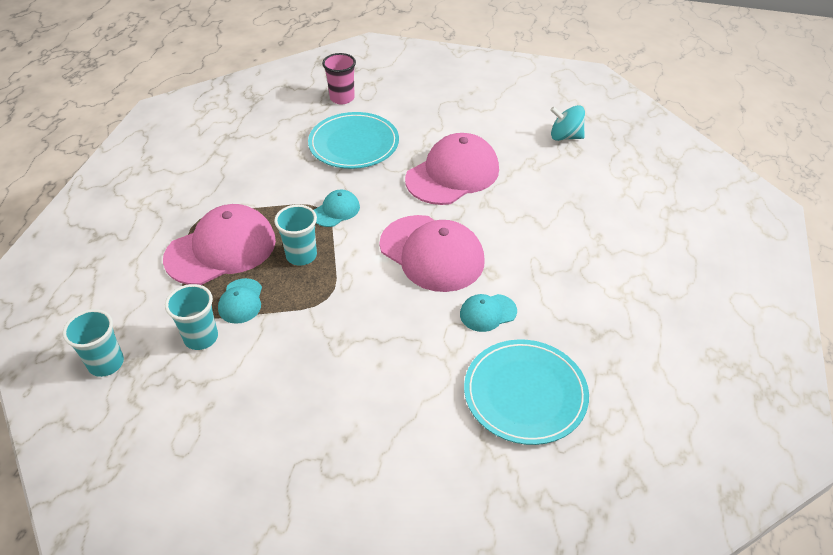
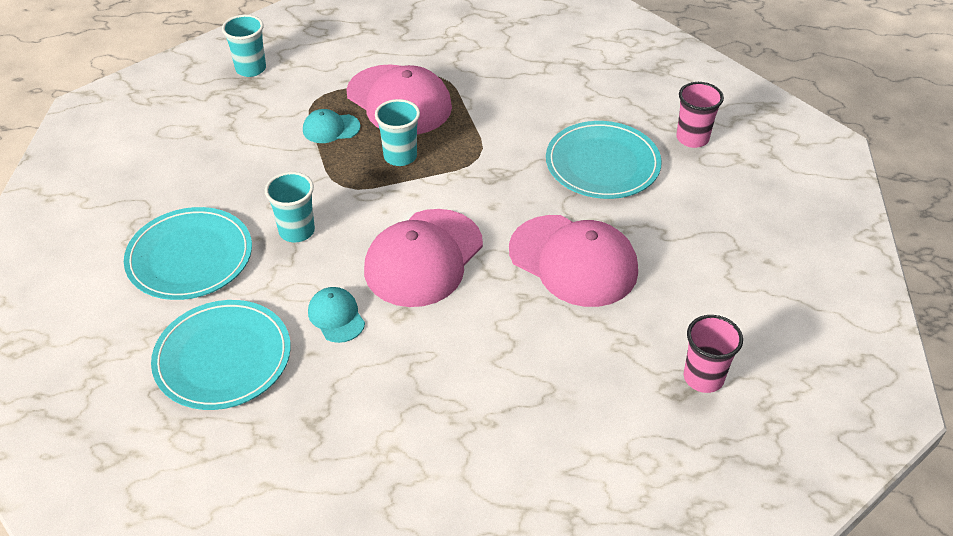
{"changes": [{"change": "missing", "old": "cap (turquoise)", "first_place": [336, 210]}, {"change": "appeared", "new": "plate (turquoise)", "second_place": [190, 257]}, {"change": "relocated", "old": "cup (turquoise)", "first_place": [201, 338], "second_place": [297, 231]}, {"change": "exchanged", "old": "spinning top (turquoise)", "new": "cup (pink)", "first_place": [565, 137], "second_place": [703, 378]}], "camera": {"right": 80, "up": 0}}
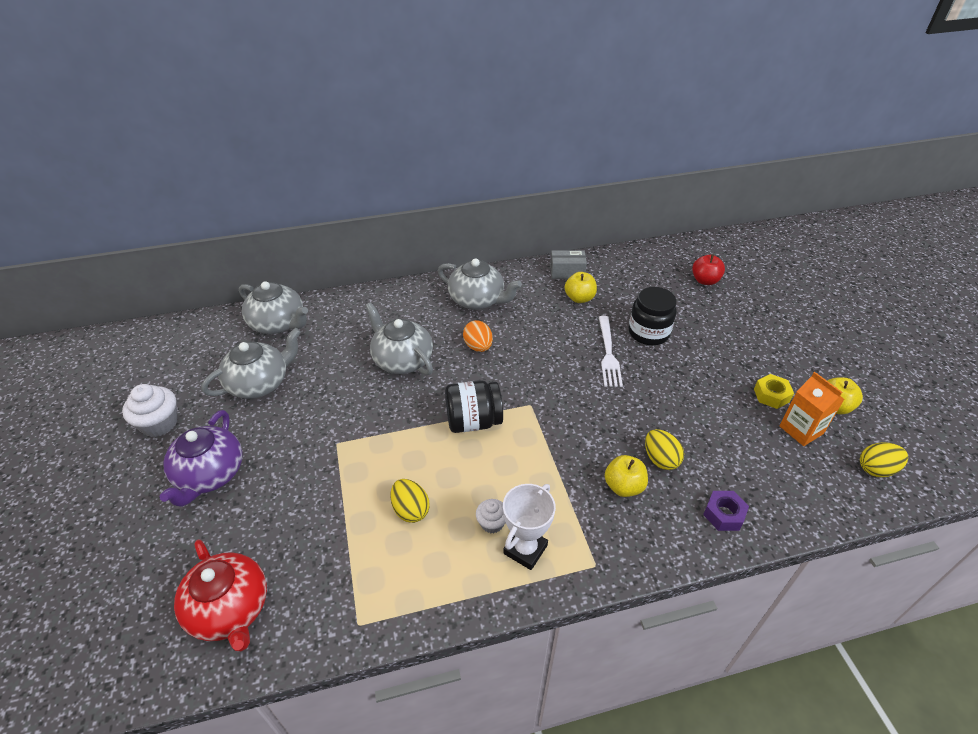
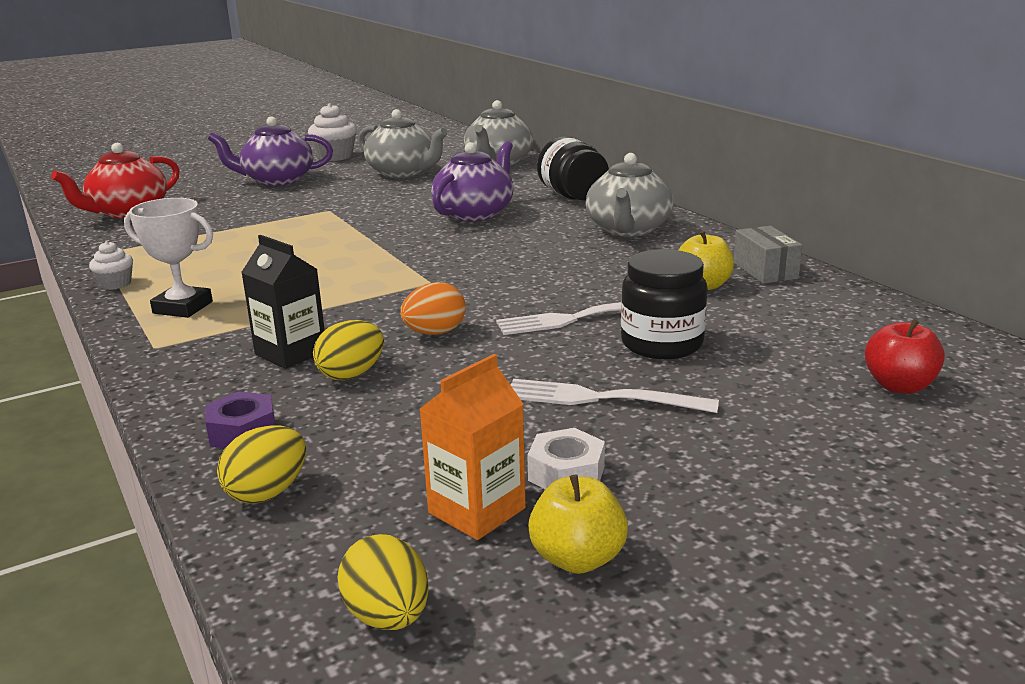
{"changes": [{"change": "appeared", "new": "fork (white)", "second_place": [600, 398]}, {"change": "relocated", "old": "egg (yellow)", "first_place": [410, 510], "second_place": [267, 492]}, {"change": "relocated", "old": "jar (black)", "first_place": [473, 421], "second_place": [573, 196]}, {"change": "relocated", "old": "egg (orange)", "first_place": [478, 346], "second_place": [435, 333]}, {"change": "relocated", "old": "cupcake (white)", "first_place": [492, 523], "second_place": [115, 284]}, {"change": "exchanged", "old": "apple (yellow)", "new": "carton (black)", "first_place": [623, 486], "second_place": [291, 353]}, {"change": "colour", "old": "teapot (grey)", "new": "teapot (purple)", "first_place": [402, 360], "second_place": [475, 213]}, {"change": "colour", "old": "nut (yellow)", "new": "nut (white)", "first_place": [771, 395], "second_place": [566, 473]}], "camera": {"right": 75, "up": -20}}
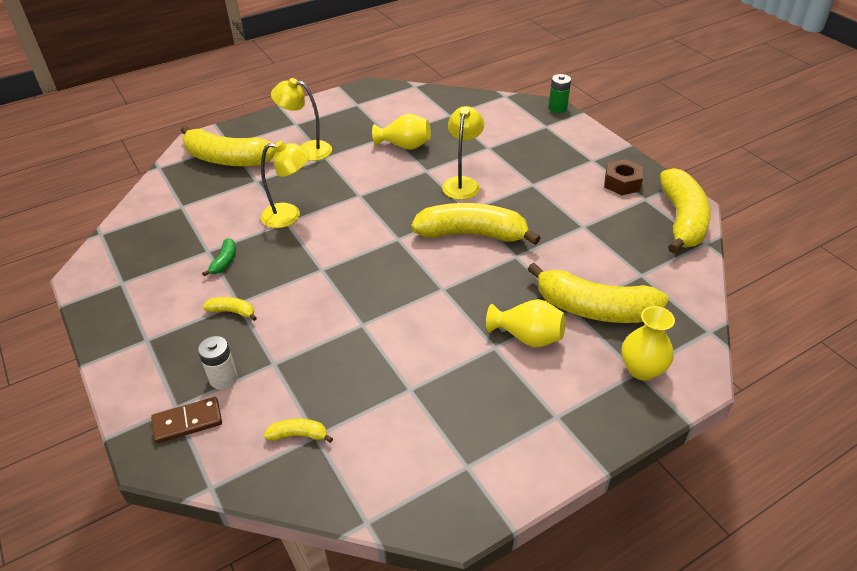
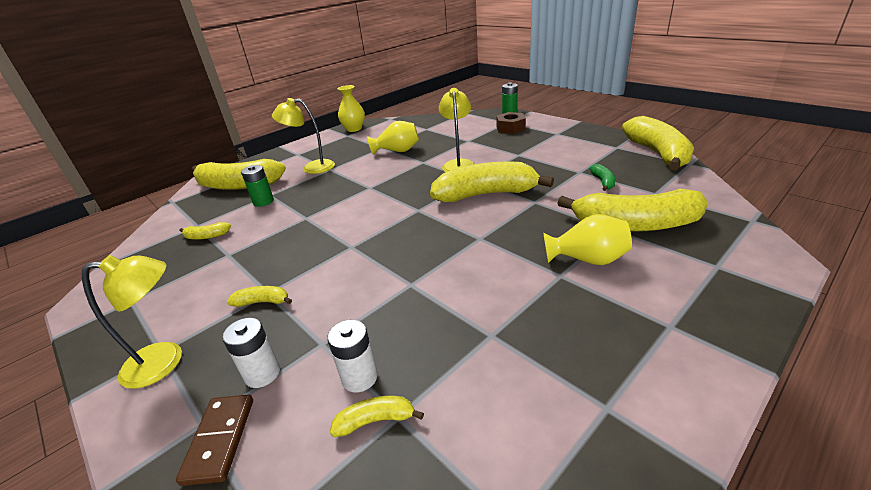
{"changes": [{"change": "appeared", "new": "banana (yellow)", "second_place": [207, 236]}, {"change": "appeared", "new": "battery (green)", "second_place": [263, 202]}, {"change": "appeared", "new": "battery (white)", "second_place": [359, 377]}, {"change": "relocated", "old": "banana (green)", "first_place": [224, 262], "second_place": [603, 182]}, {"change": "relocated", "old": "lamp (yellow)", "first_place": [289, 215], "second_place": [165, 361]}, {"change": "relocated", "old": "nut (brown)", "first_place": [622, 183], "second_place": [510, 128]}, {"change": "relocated", "old": "vase (yellow)", "first_place": [641, 369], "second_place": [354, 129]}, {"change": "spun", "old": "domino (brown)", "first_place": [187, 422], "second_place": [220, 440], "degrees": -60}], "camera": {"right": -10, "up": -10}}
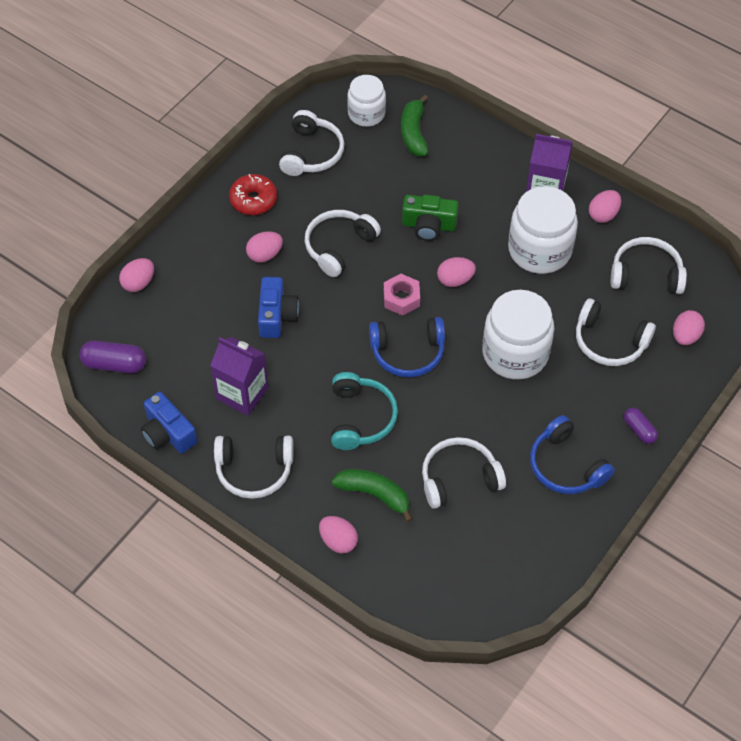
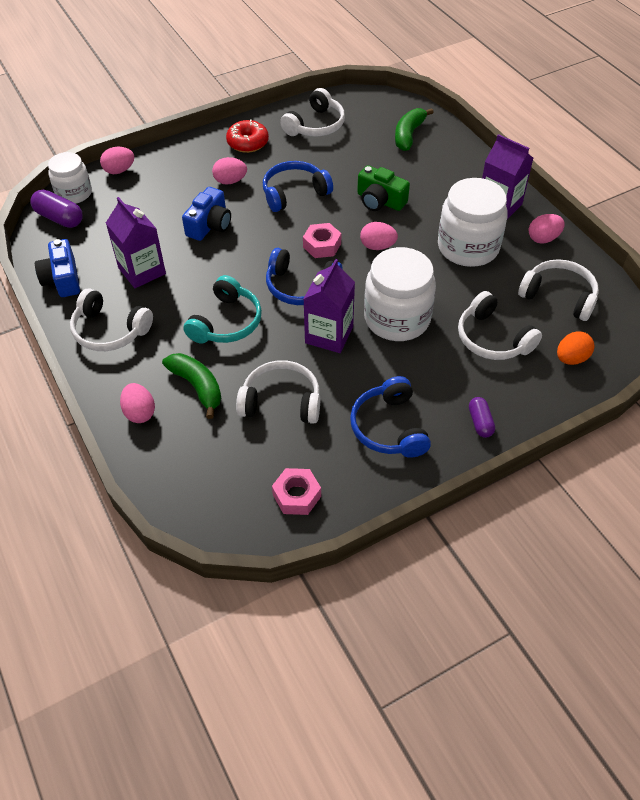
{"changes": [{"change": "appeared", "new": "nut (pink)", "second_place": [296, 495]}, {"change": "appeared", "new": "carton (purple)", "second_place": [329, 335]}, {"change": "relocated", "old": "jar (white)", "first_place": [366, 114], "second_place": [74, 193]}, {"change": "colour", "old": "headphones (white)", "new": "headphones (blue)", "first_place": [338, 246], "second_place": [294, 193]}, {"change": "colour", "old": "egg (pink)", "new": "egg (orange)", "first_place": [685, 336], "second_place": [571, 358]}], "camera": {"right": 25, "up": -5}}
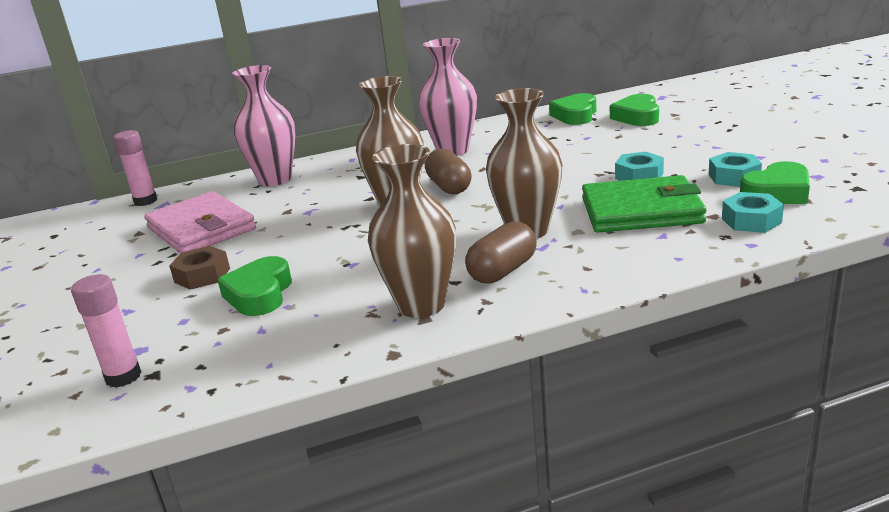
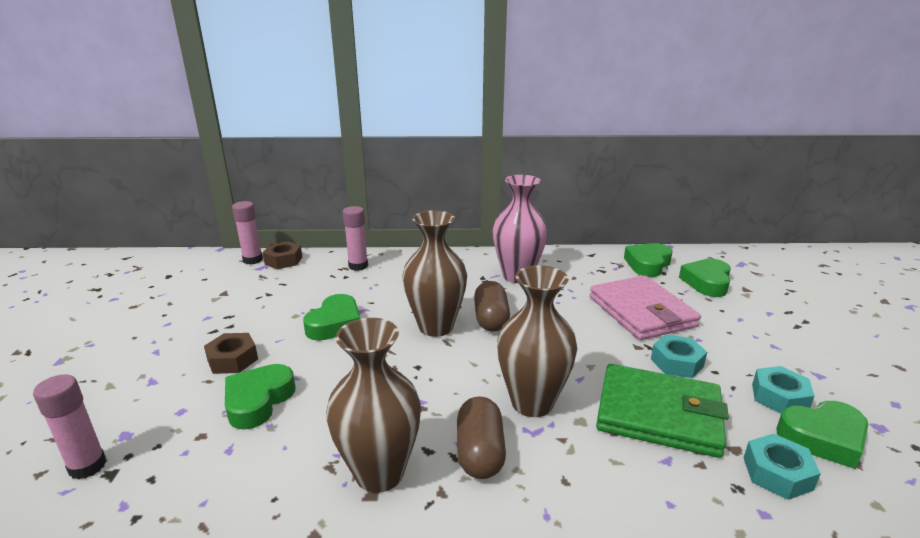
{"changes": [{"change": "appeared", "new": "nut (brown)", "second_place": [283, 260]}, {"change": "appeared", "new": "heart (green)", "second_place": [335, 324]}, {"change": "relocated", "old": "wallet (pink)", "first_place": [201, 228], "second_place": [642, 312]}, {"change": "exchanged", "old": "vase (pink)", "new": "glue stick (pink)", "first_place": [275, 180], "second_place": [358, 266]}, {"change": "spun", "old": "capsule (brown)", "first_place": [502, 271], "second_place": [480, 453], "degrees": -60}], "camera": {"right": 15, "up": 0}}
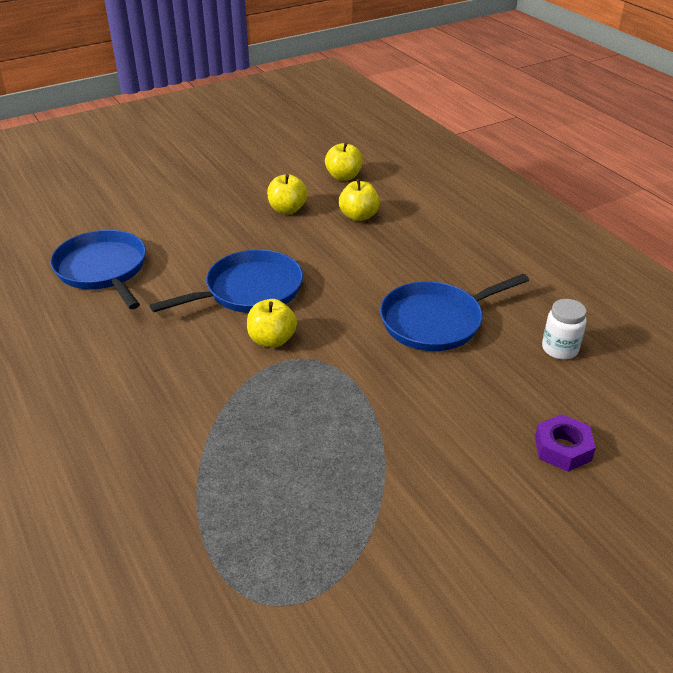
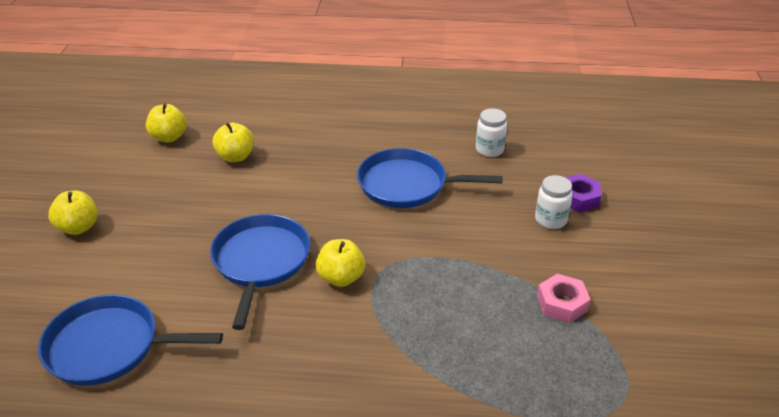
{"changes": [{"change": "appeared", "new": "jar (white)", "second_place": [550, 220]}, {"change": "appeared", "new": "nut (pink)", "second_place": [562, 303]}, {"change": "relocated", "old": "apple (yellow)", "first_place": [287, 209], "second_place": [78, 227]}, {"change": "spun", "old": "pan (blue)", "first_place": [436, 321], "second_place": [407, 185], "degrees": 90}], "camera": {"right": -55, "up": 0}}
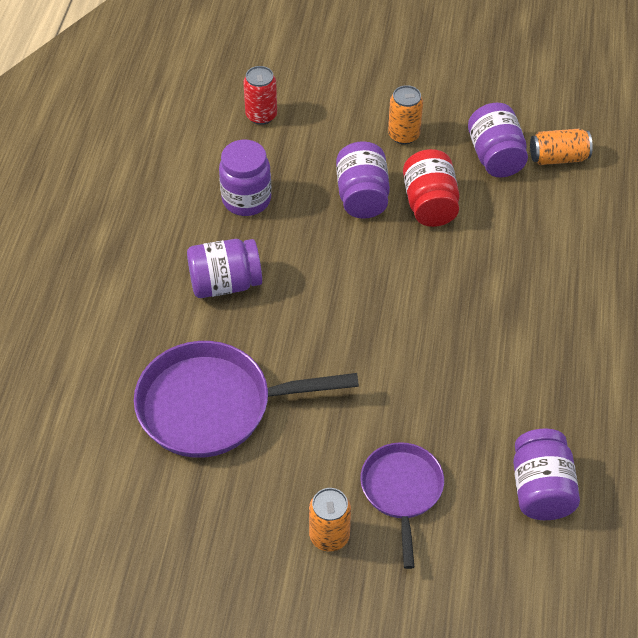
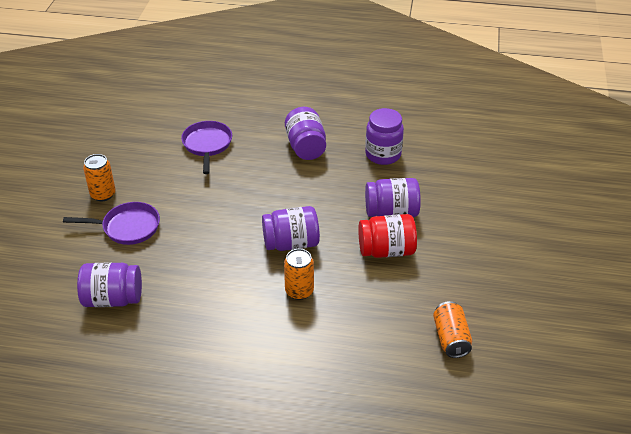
{"changes": [{"change": "missing", "old": "can (red)", "first_place": [261, 115]}, {"change": "relocated", "old": "can (orange)", "first_place": [404, 135], "second_place": [299, 291]}, {"change": "relocated", "old": "jar (purple)", "first_place": [495, 156], "second_place": [291, 243]}, {"change": "size", "old": "pan (purple)", "first_place": [213, 406], "second_place": [207, 145], "factor": 0.6}], "camera": {"right": 90, "up": -10}}
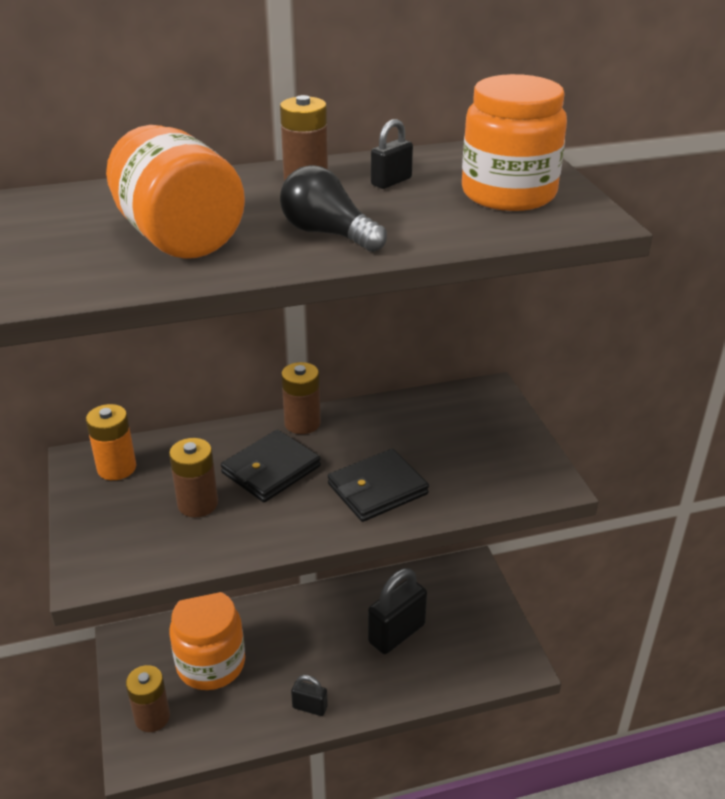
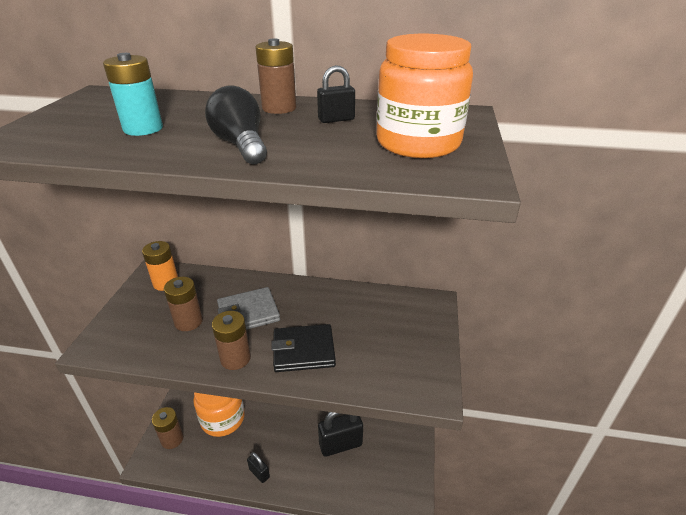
{"changes": [{"change": "relocated", "old": "battery (brown)", "first_place": [302, 423], "second_place": [235, 358]}, {"change": "exchanged", "old": "jar (orange)", "new": "battery (turquoise)", "first_place": [179, 238], "second_place": [143, 129]}, {"change": "colour", "old": "wallet (black)", "new": "wallet (grey)", "first_place": [271, 470], "second_place": [248, 313]}], "camera": {"right": 25, "up": 0}}
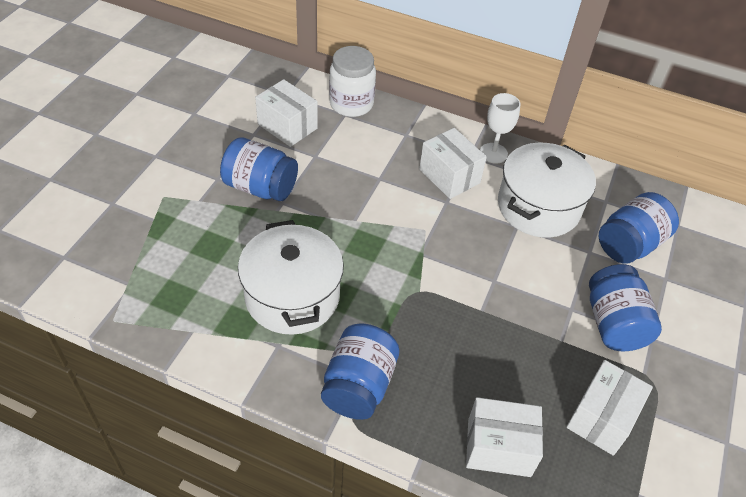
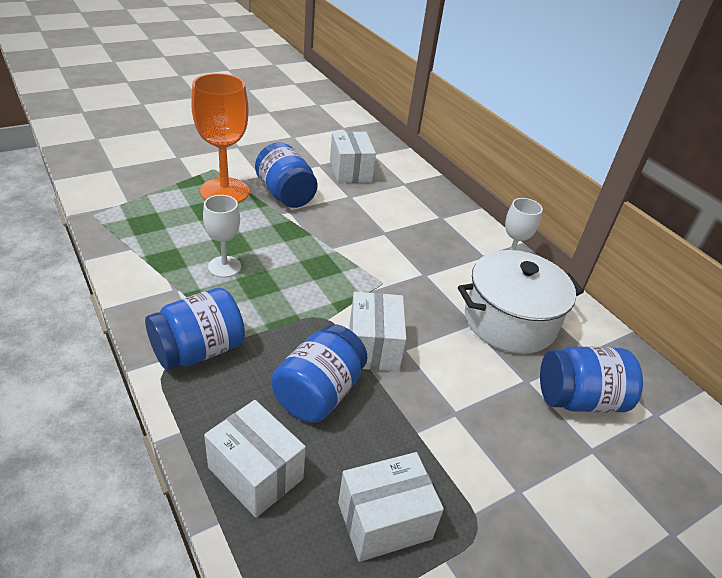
{"changes": [{"change": "missing", "old": "jar (white)", "first_place": [351, 104]}, {"change": "appeared", "new": "goblet (orange)", "second_place": [224, 191]}, {"change": "relocated", "old": "box (white)", "first_place": [449, 176], "second_place": [373, 347]}, {"change": "relocated", "old": "jar (blue)", "first_place": [614, 323], "second_place": [318, 393]}, {"change": "exchanged", "old": "pot (white)", "new": "goblet (white)", "first_place": [292, 296], "second_place": [224, 267]}], "camera": {"right": 35, "up": -10}}
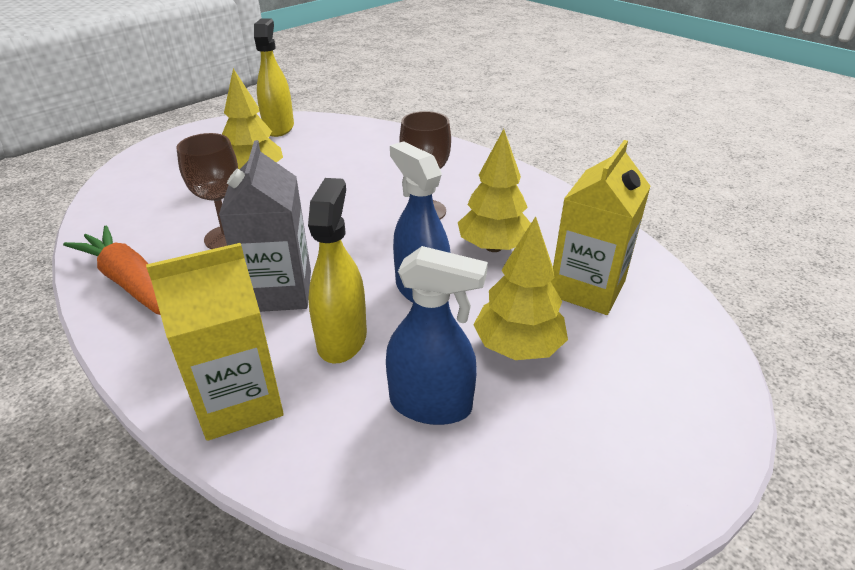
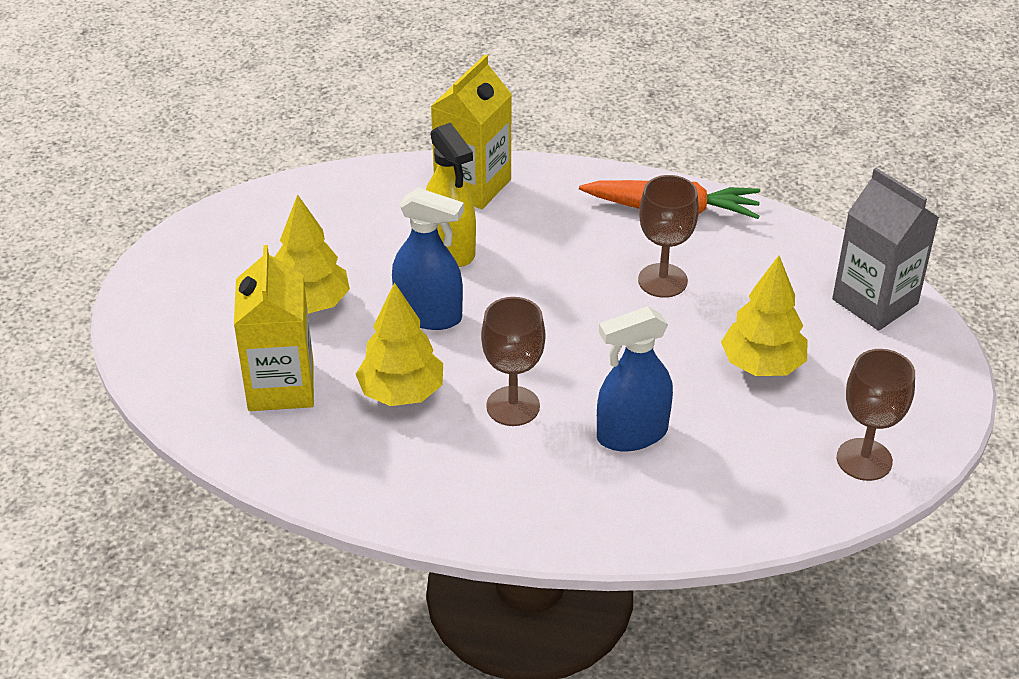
{"changes": [{"change": "relocated", "old": "carton (grey)", "first_place": [279, 291], "second_place": [875, 301]}, {"change": "relocated", "old": "spray bottle (blue)", "first_place": [431, 404], "second_place": [631, 434]}, {"change": "exchanged", "old": "spray bottle (yellow)", "new": "goblet (brown)", "first_place": [279, 127], "second_place": [864, 459]}], "camera": {"right": 145, "up": 5}}
